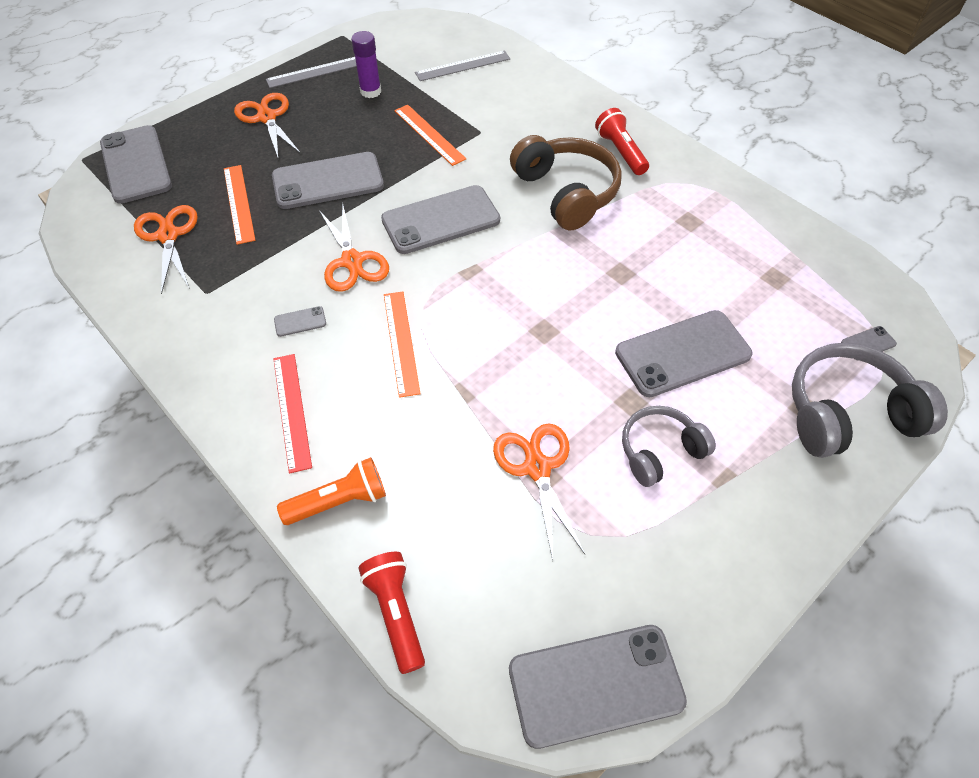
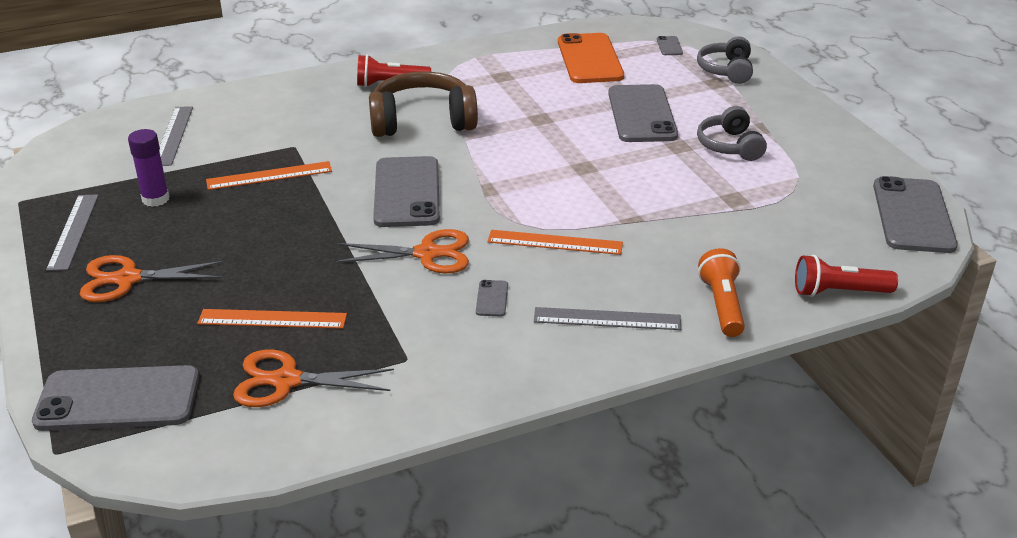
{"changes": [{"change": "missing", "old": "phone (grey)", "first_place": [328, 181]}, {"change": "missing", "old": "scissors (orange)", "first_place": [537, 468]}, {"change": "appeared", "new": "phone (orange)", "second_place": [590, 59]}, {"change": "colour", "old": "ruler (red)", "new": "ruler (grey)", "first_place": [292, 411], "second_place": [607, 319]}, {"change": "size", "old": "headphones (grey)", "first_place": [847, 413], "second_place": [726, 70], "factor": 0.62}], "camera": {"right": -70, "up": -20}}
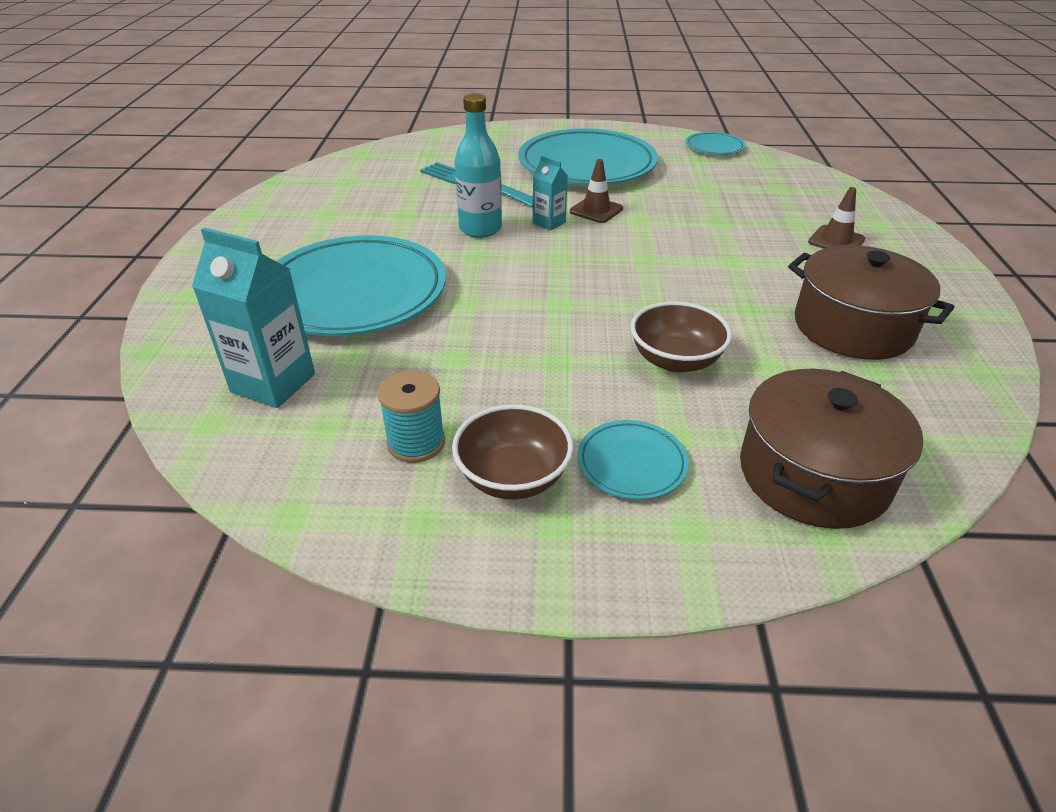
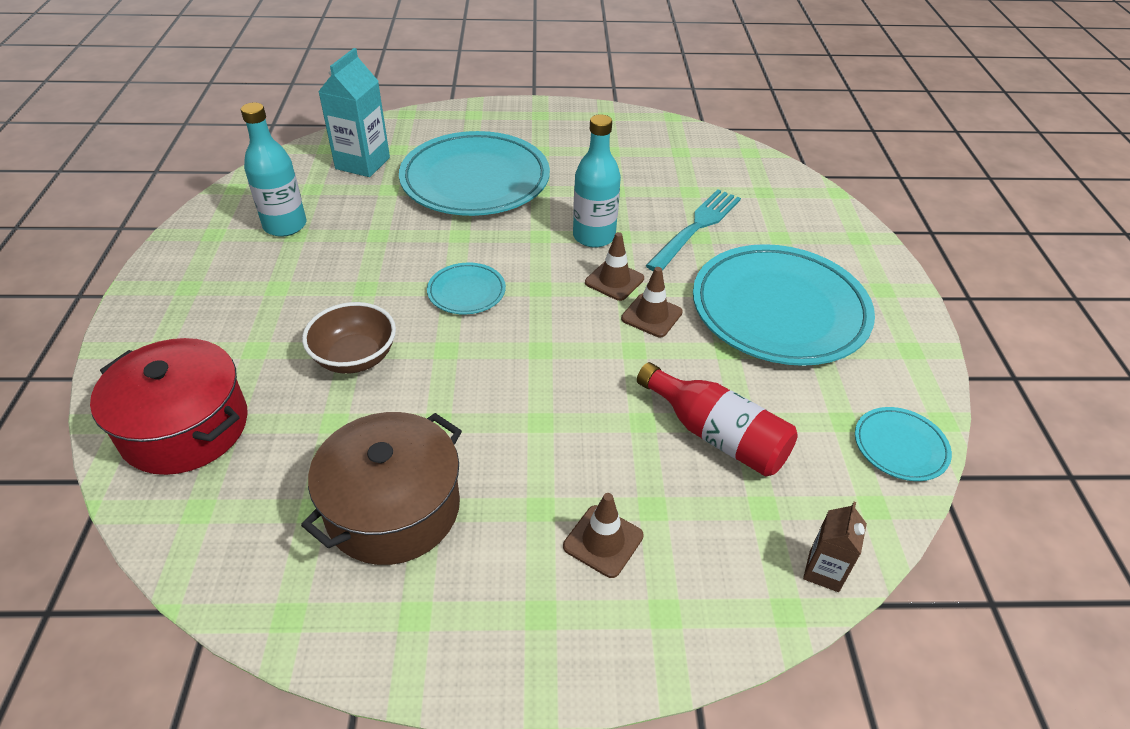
{"changes": [{"change": "missing", "old": "bowl (brown)", "first_place": [513, 477]}, {"change": "appeared", "new": "bottle (red)", "second_place": [716, 435]}, {"change": "appeared", "new": "carton (brown)", "second_place": [824, 571]}, {"change": "relocated", "old": "plate (turquoise)", "first_place": [631, 463], "second_place": [466, 292]}, {"change": "exchanged", "old": "spool (turquoise)", "new": "bottle (turquoise)", "first_place": [416, 443], "second_place": [285, 225]}, {"change": "exchanged", "old": "carton (turquoise)", "new": "traffic cone (brown)", "first_place": [549, 223], "second_place": [614, 280]}, {"change": "colour", "old": "pot (brown)", "new": "pot (red)", "first_place": [813, 474], "second_place": [185, 427]}], "camera": {"right": 85, "up": 5}}
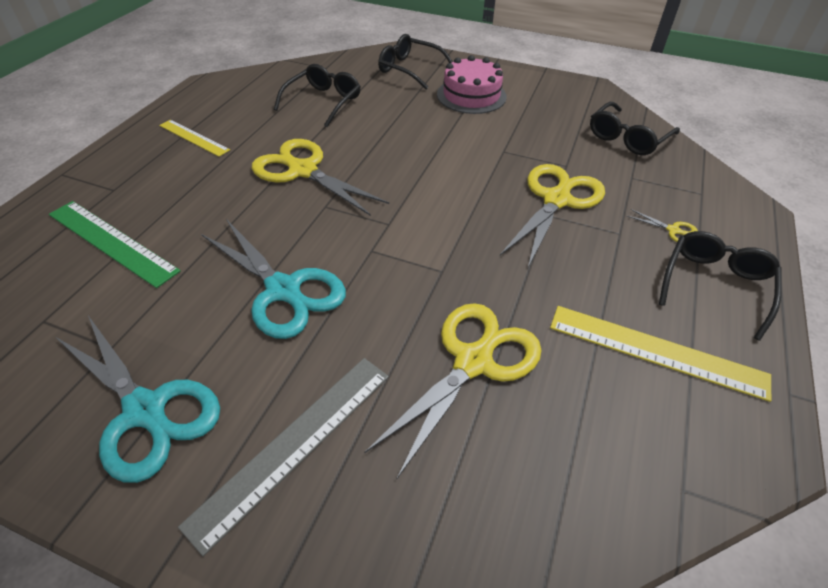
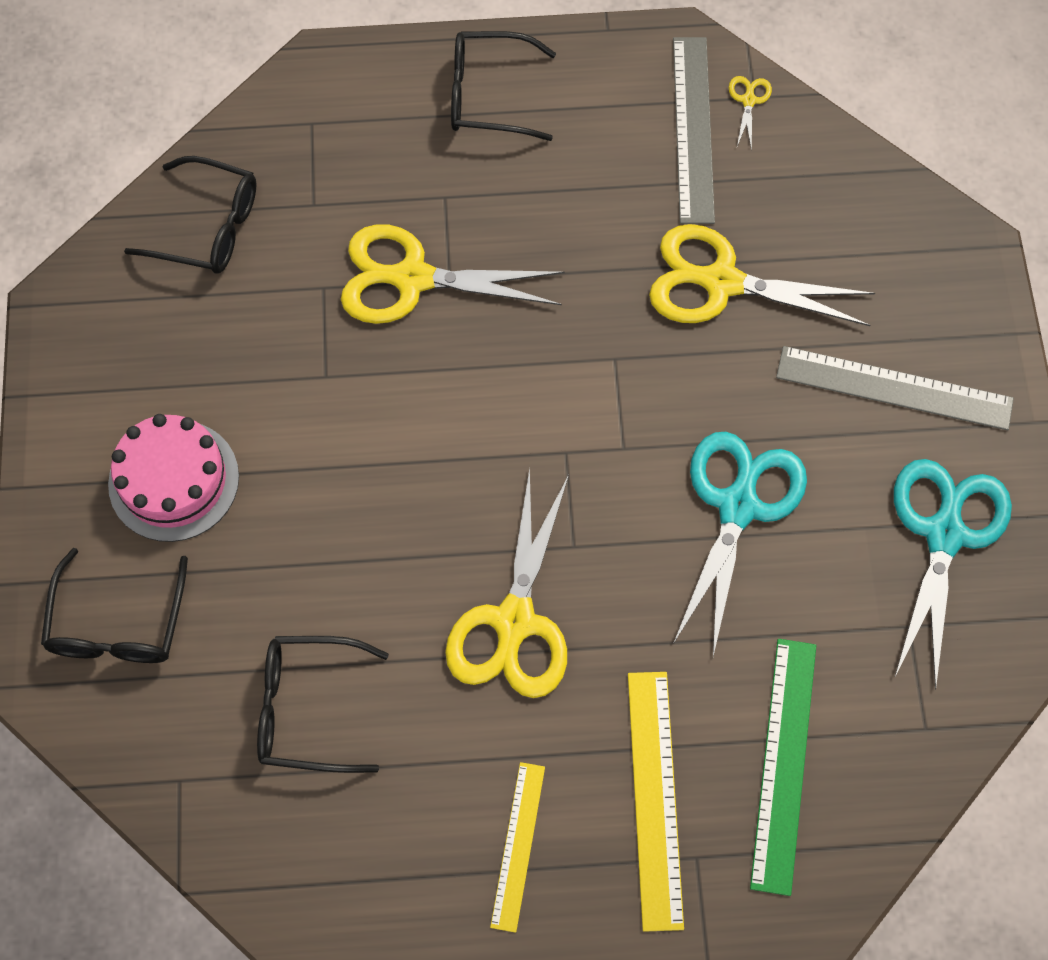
{"changes": [{"change": "appeared", "new": "ruler (grey)", "second_place": [693, 129]}, {"change": "relocated", "old": "ruler (yellow)", "first_place": [656, 351], "second_place": [655, 798]}, {"change": "relocated", "old": "scissors (yellow)", "first_place": [673, 230], "second_place": [748, 100]}], "camera": {"right": -115, "up": 20}}
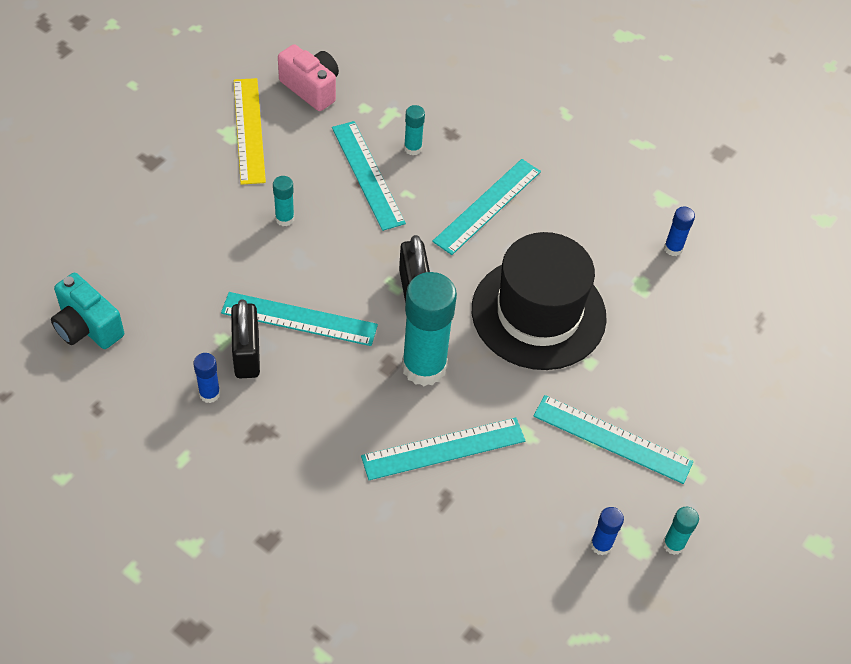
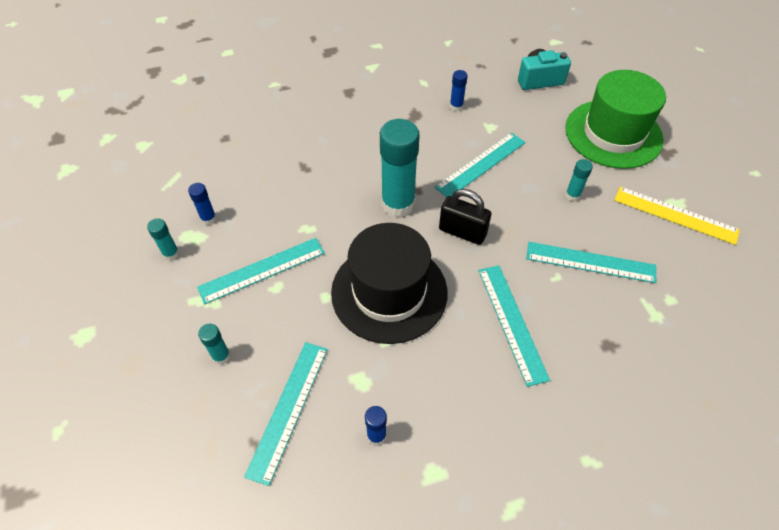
{"changes": [{"change": "missing", "old": "padlock (black)", "first_place": [247, 354]}, {"change": "missing", "old": "camera (pink)", "first_place": [311, 88]}, {"change": "appeared", "new": "hat (green)", "second_place": [613, 134]}, {"change": "relocated", "old": "ruler (turquoise)", "first_place": [443, 448], "second_place": [288, 409]}, {"change": "relocated", "old": "glue stick (turquoise)", "first_place": [412, 148], "second_place": [221, 356]}], "camera": {"right": 130, "up": 0}}
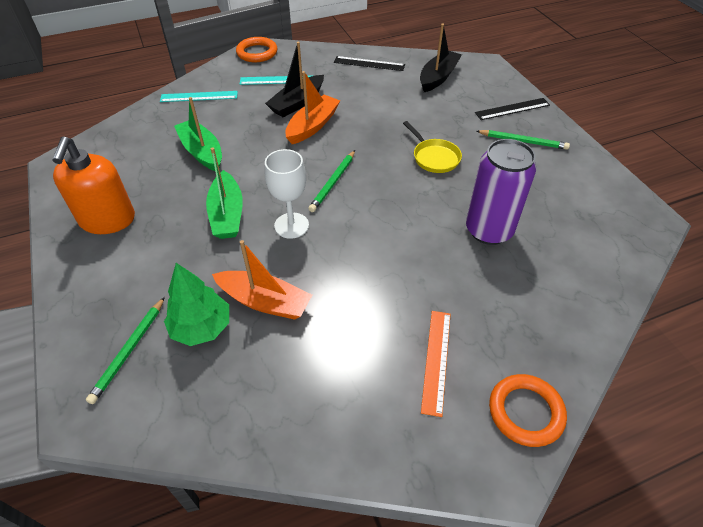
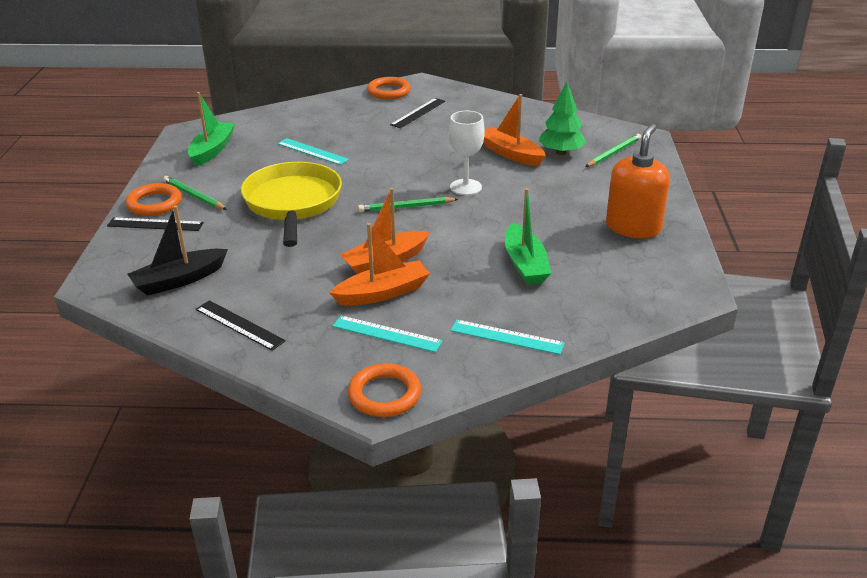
{"changes": [{"change": "appeared", "new": "ring (orange)", "second_place": [154, 203]}, {"change": "relocated", "old": "boat (green)", "first_place": [227, 214], "second_place": [212, 150]}, {"change": "exchanged", "old": "can (purple)", "new": "ruler (turquoise)", "first_place": [489, 230], "second_place": [312, 151]}, {"change": "colour", "old": "boat (black)", "new": "boat (orange)", "first_place": [297, 103], "second_place": [383, 293]}, {"change": "colour", "old": "ruler (orange)", "new": "ruler (black)", "first_place": [436, 360], "second_place": [418, 113]}, {"change": "spun", "old": "pencil (green)", "first_place": [333, 182], "second_place": [406, 207], "degrees": -150}, {"change": "size", "old": "pan (yellow)", "first_place": [434, 157], "second_place": [293, 203], "factor": 1.99}], "camera": {"right": -155, "up": -15}}
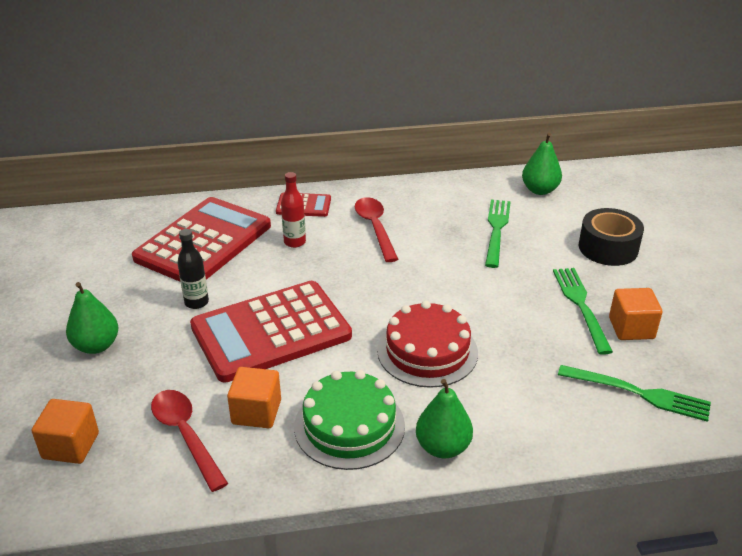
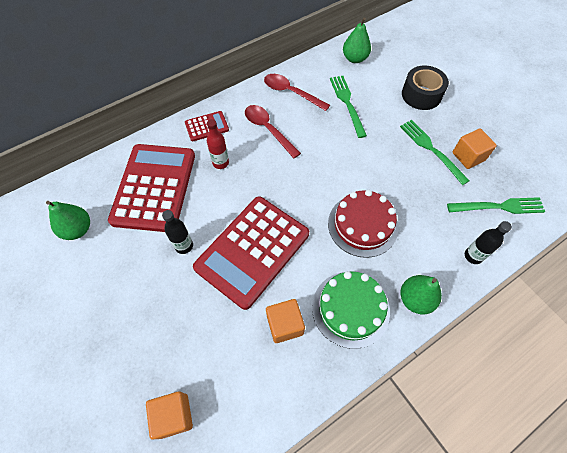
{"changes": [{"change": "appeared", "new": "bottle (black)", "second_place": [473, 256]}, {"change": "relocated", "old": "pear (green)", "first_place": [96, 346], "second_place": [78, 229]}, {"change": "relocated", "old": "spoon (red)", "first_place": [185, 435], "second_place": [291, 92]}], "camera": {"right": -25, "up": 25}}
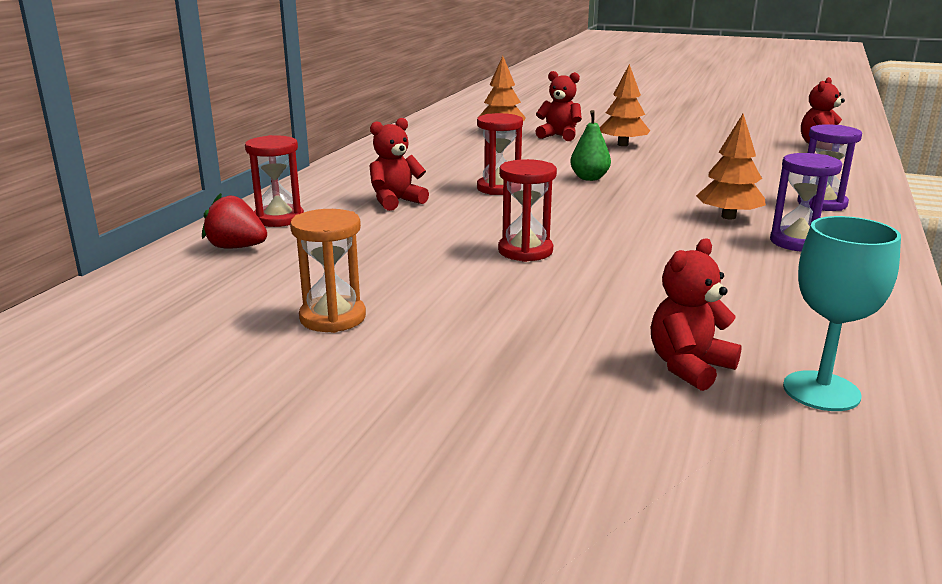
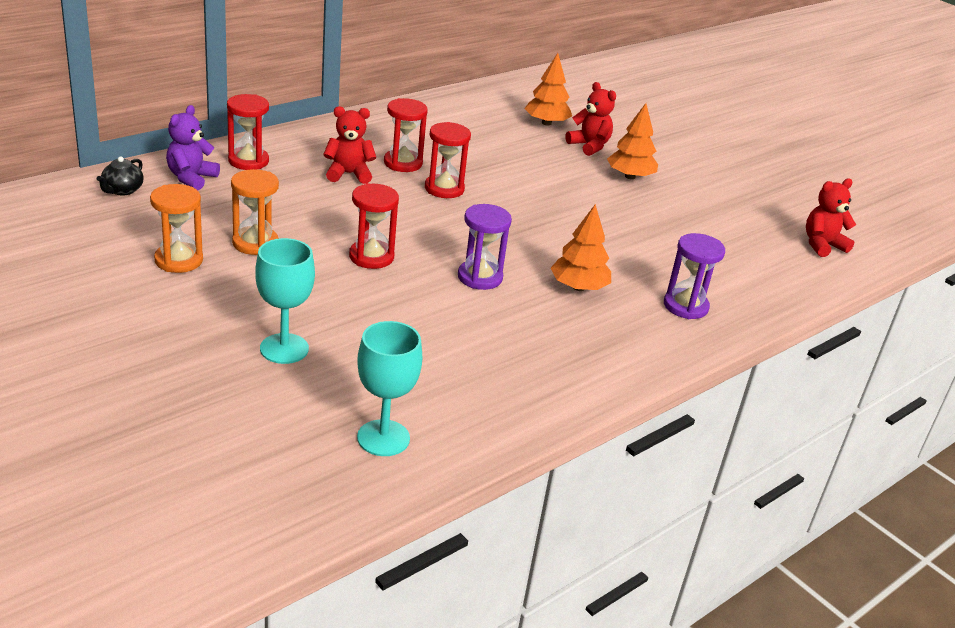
{"changes": [{"change": "missing", "old": "pear (green)", "first_place": [589, 178]}, {"change": "missing", "old": "teddy bear (red)", "first_place": [689, 367]}, {"change": "appeared", "new": "teapot (black)", "second_place": [122, 190]}, {"change": "appeared", "new": "hourglass (orange)", "second_place": [255, 243]}, {"change": "appeared", "new": "goblet (turquoise)", "second_place": [284, 349]}, {"change": "appeared", "new": "hourglass (red)", "second_place": [403, 163]}, {"change": "relocated", "old": "hourglass (purple)", "first_place": [797, 242], "second_place": [480, 277]}, {"change": "exchanged", "old": "strawberry (red)", "new": "teddy bear (purple)", "first_place": [236, 247], "second_place": [191, 178]}], "camera": {"right": 25, "up": 10}}
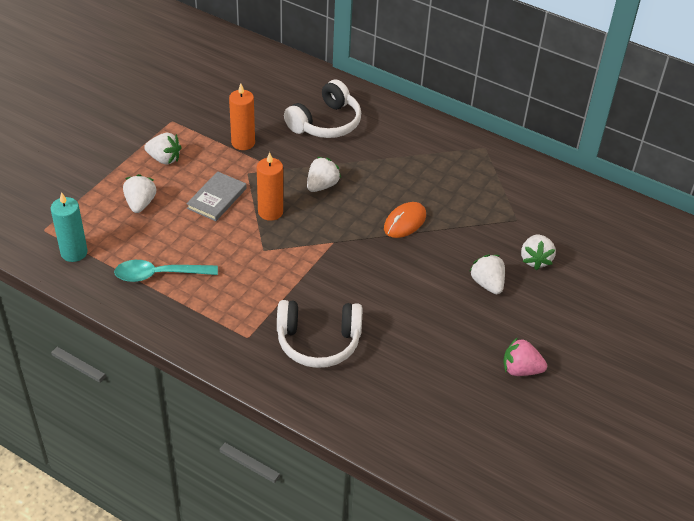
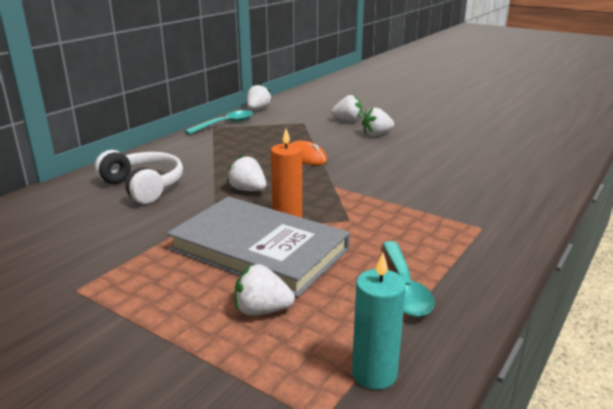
{"changes": [{"change": "missing", "old": "candle (orange)", "first_place": [243, 143]}, {"change": "missing", "old": "headphones (white)", "first_place": [318, 342]}, {"change": "missing", "old": "strawberry (pink)", "first_place": [520, 369]}, {"change": "appeared", "new": "spoon (turquoise)", "second_place": [225, 124]}, {"change": "relocated", "old": "strawberry (white)", "first_place": [164, 159], "second_place": [258, 109]}, {"change": "size", "old": "book (grey)", "first_place": [217, 198], "second_place": [259, 249], "factor": 2.11}], "camera": {"right": -85, "up": -20}}
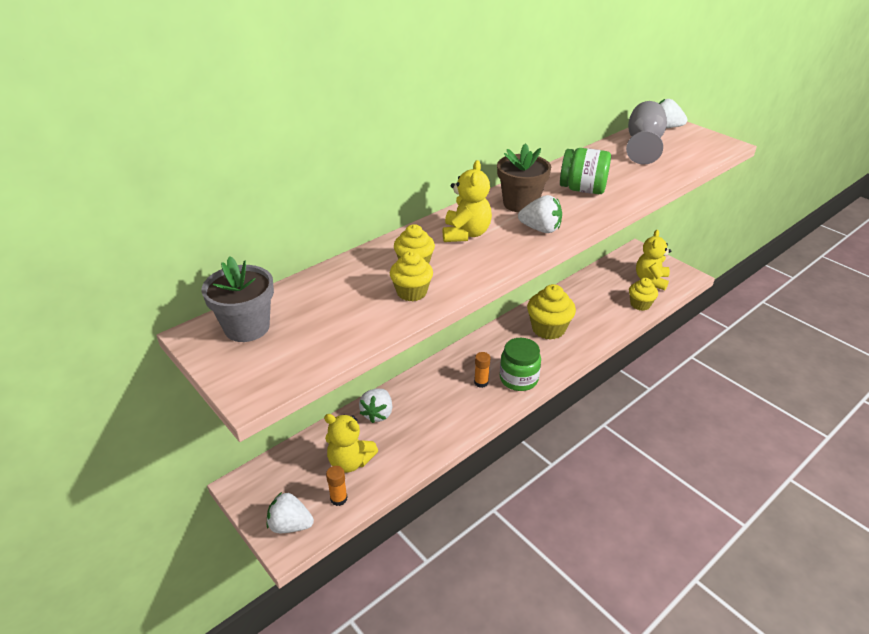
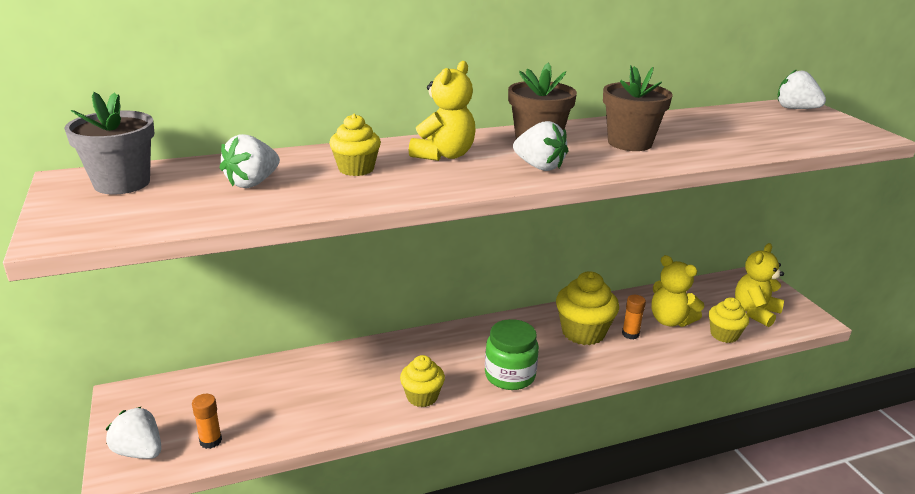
{"changes": [{"change": "missing", "old": "goblet (grey)", "first_place": [643, 145]}, {"change": "relocated", "old": "teddy bear (yellow)", "first_place": [350, 462], "second_place": [670, 320]}, {"change": "relocated", "old": "strawberry (white)", "first_place": [377, 414], "second_place": [252, 183]}, {"change": "relocated", "old": "cupcake (yellow)", "first_place": [411, 292], "second_place": [422, 397]}, {"change": "relocated", "old": "glue stick (orange)", "first_place": [481, 382], "second_place": [630, 334]}, {"change": "exchanged", "old": "jar (green)", "new": "flower pot (brown)", "first_place": [582, 189], "second_place": [629, 143]}], "camera": {"right": 20, "up": -10}}
